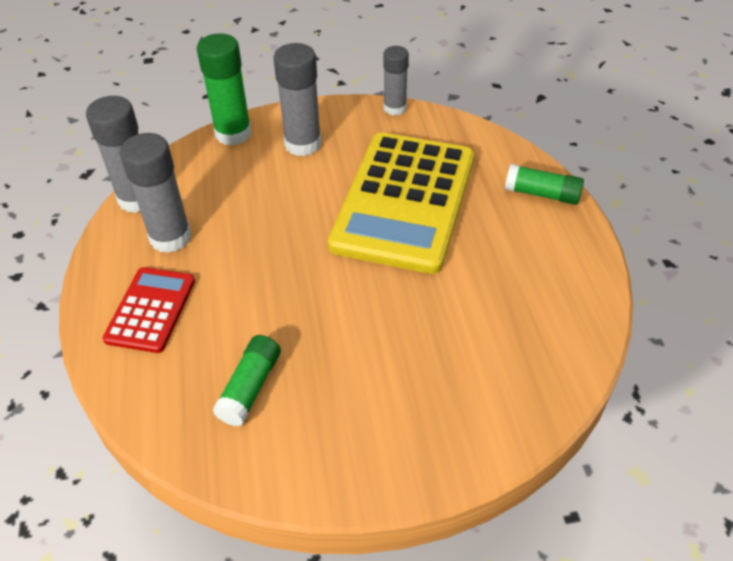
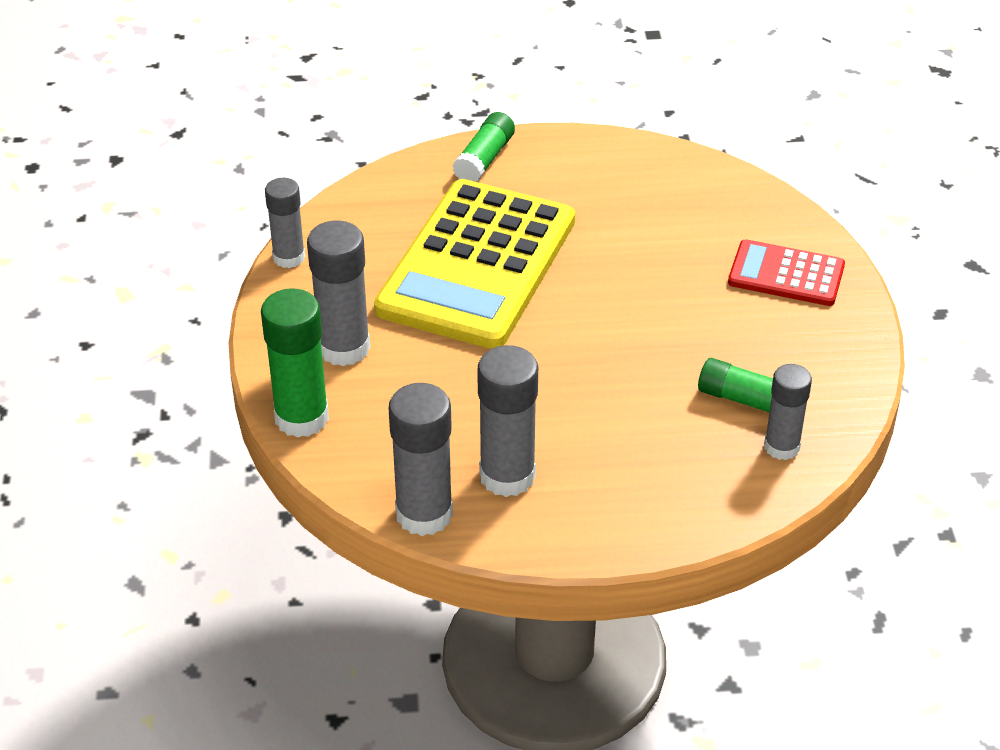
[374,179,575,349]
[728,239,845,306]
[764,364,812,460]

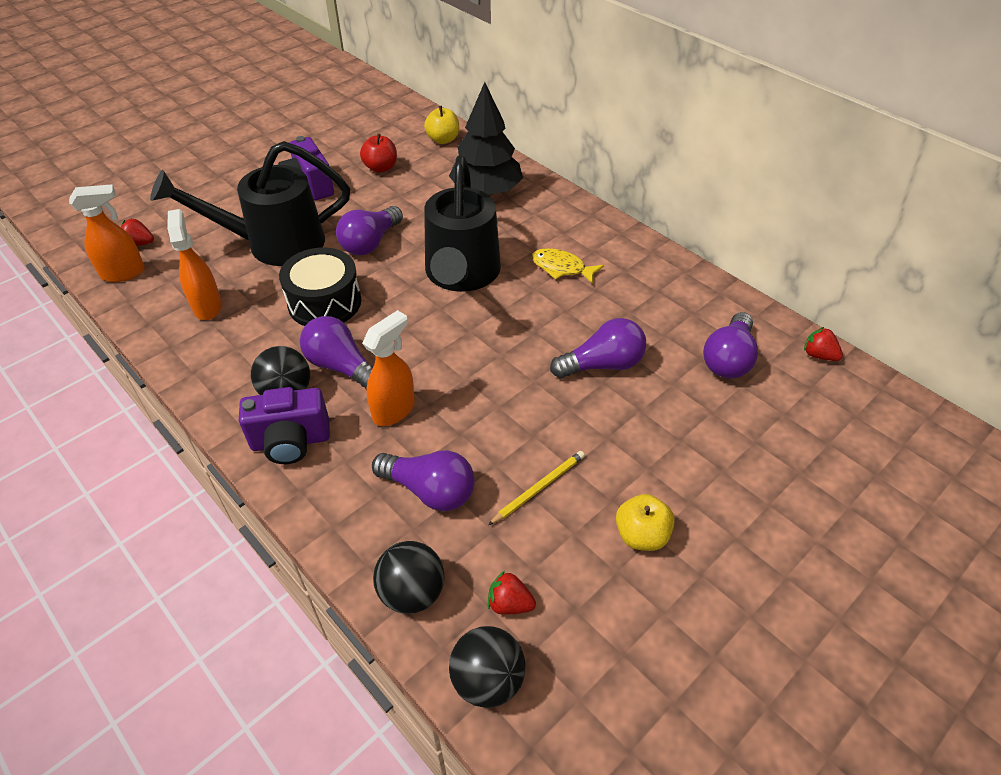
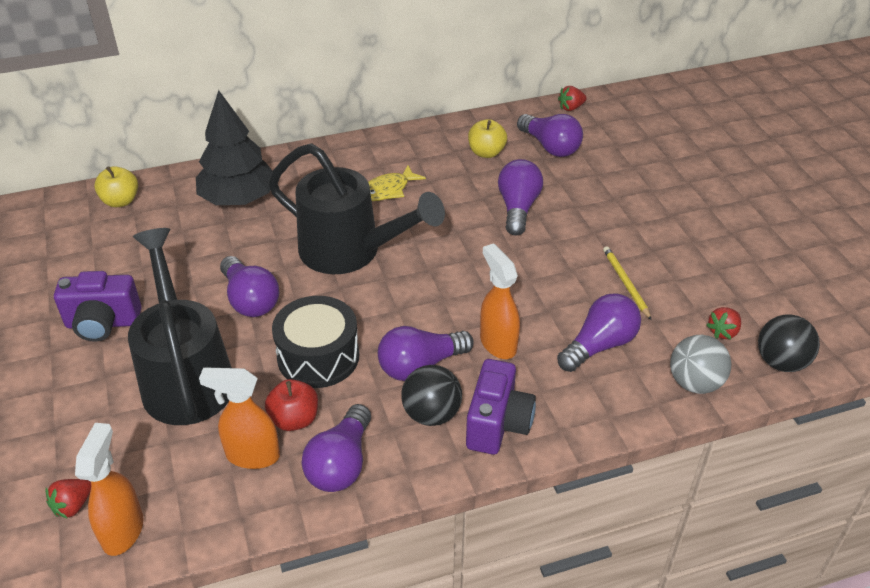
[265,379,318,431]
[128,228,232,425]
[468,119,507,158]
[670,335,731,394]
[301,404,371,492]

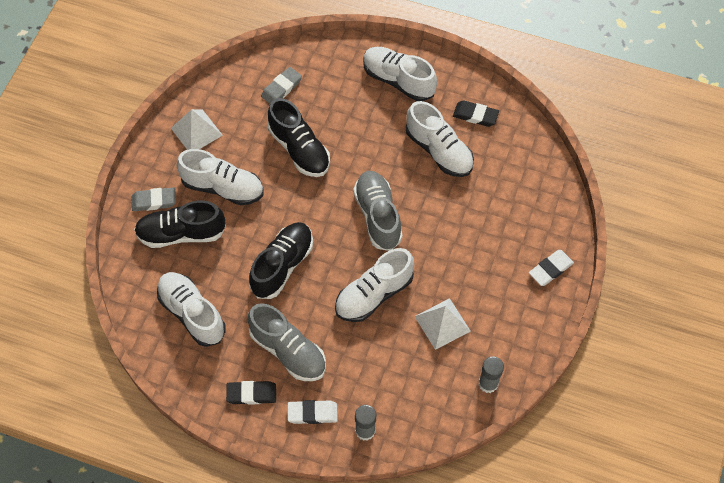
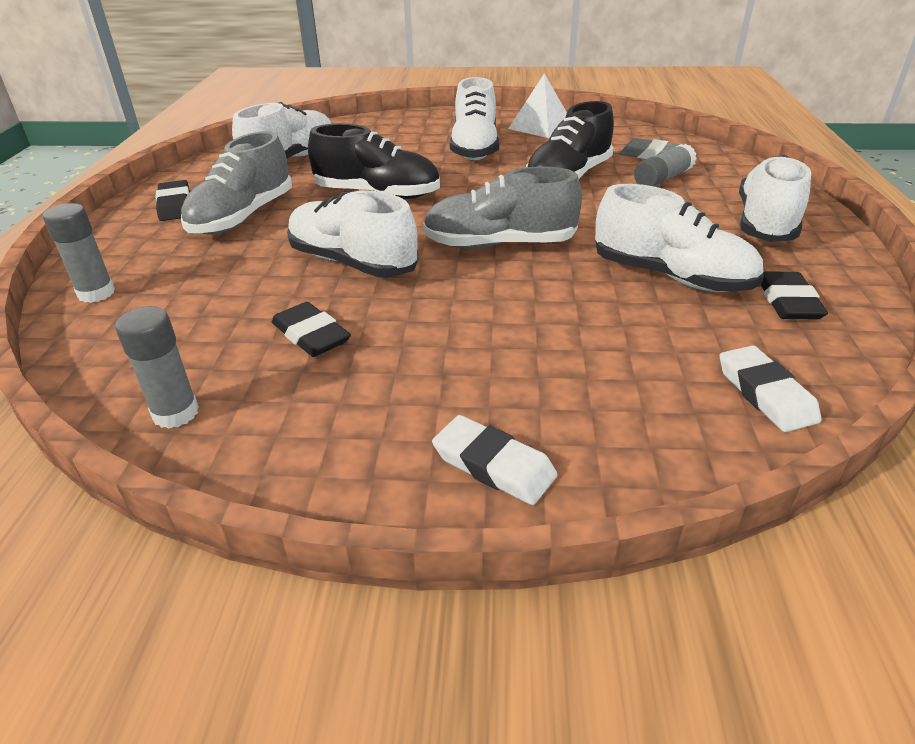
[595,184,764,292]
[423,166,582,249]
[131,187,176,211] (first image)
[134,201,226,248] (first image)
[272,302,351,357]
[720,345,821,432]
[634,144,697,187]

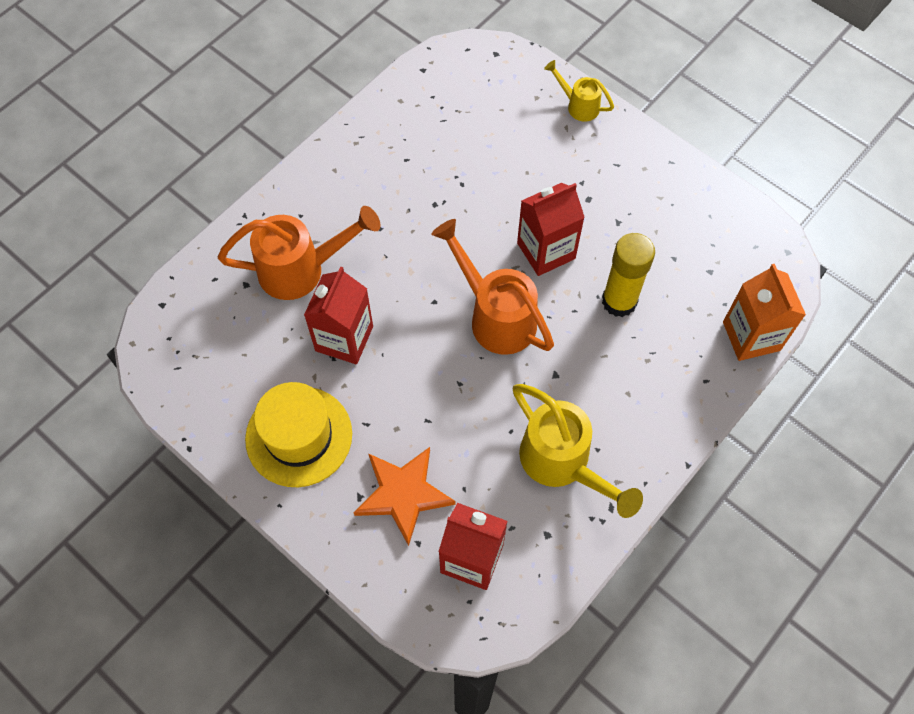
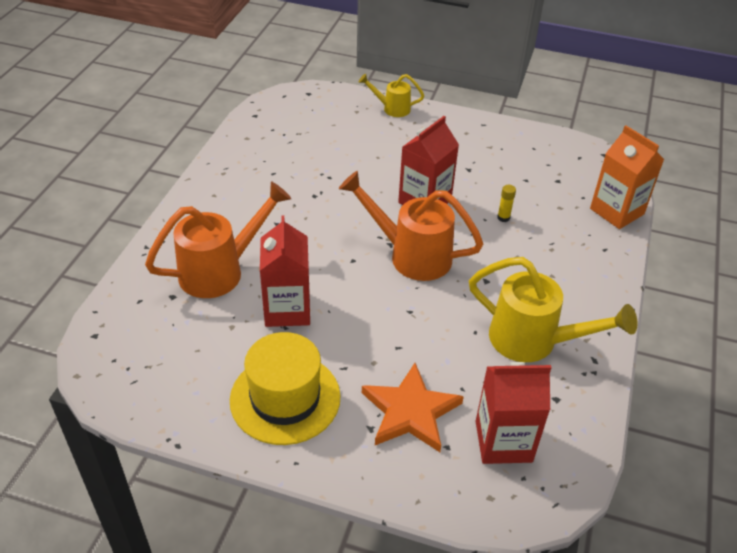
[497,185,516,222]

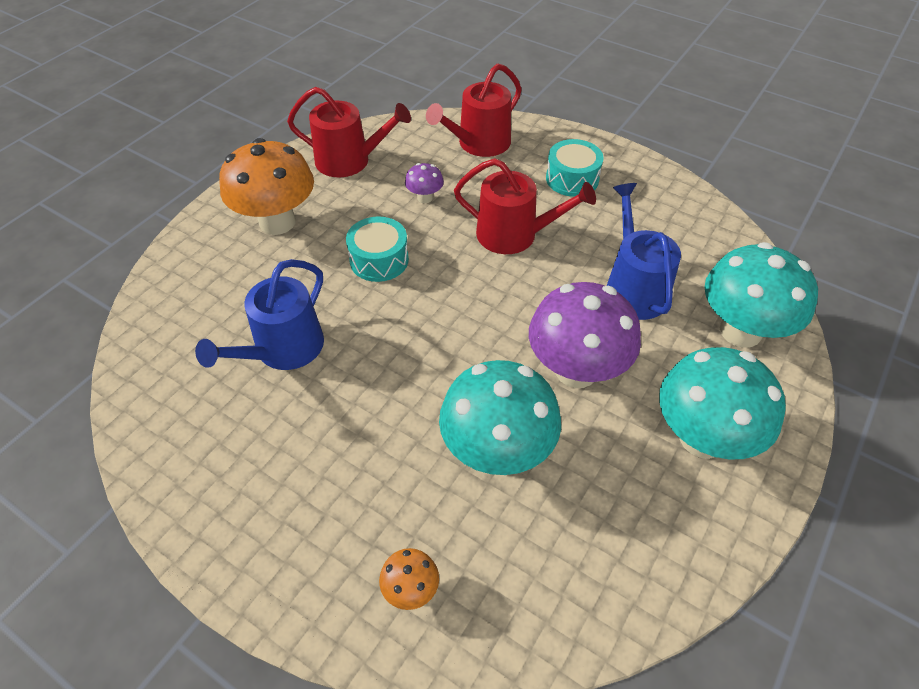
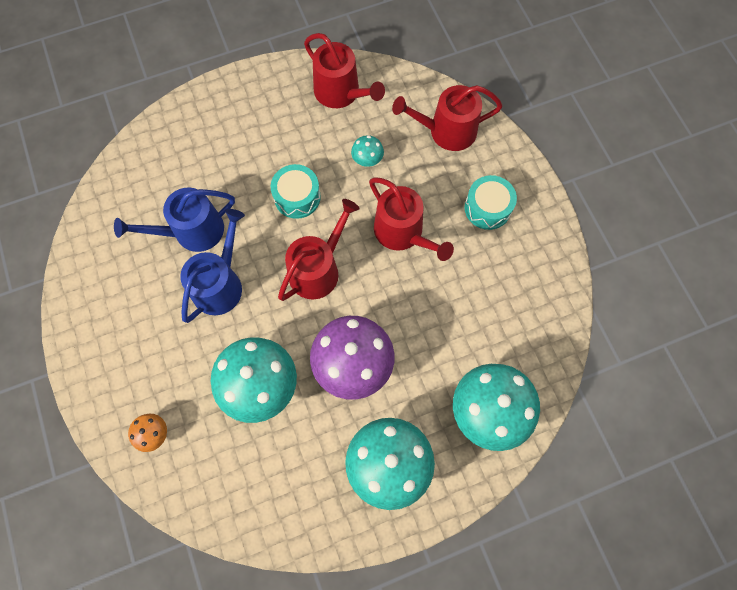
[219,138,314,235] (first image)
[351,135,384,167]
[180,209,245,323]
[278,199,360,301]

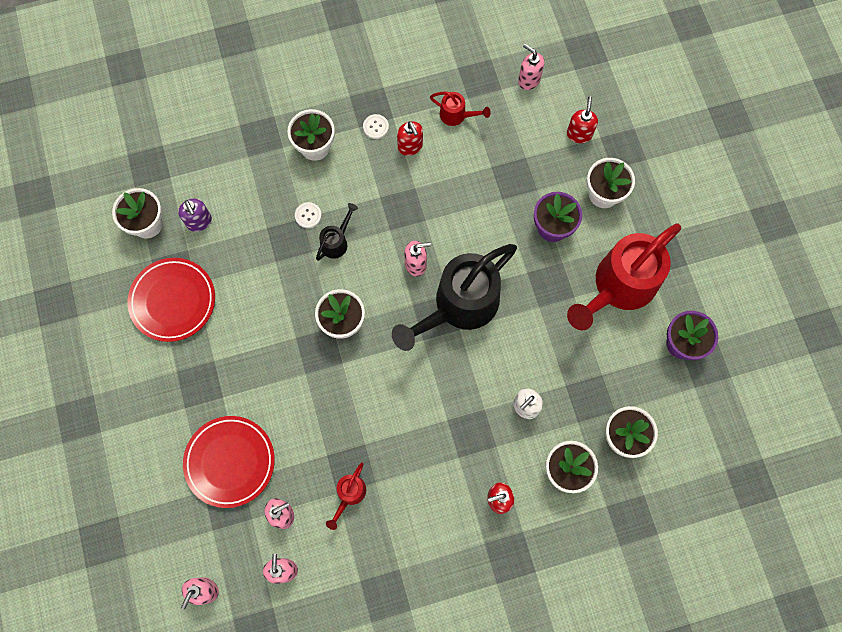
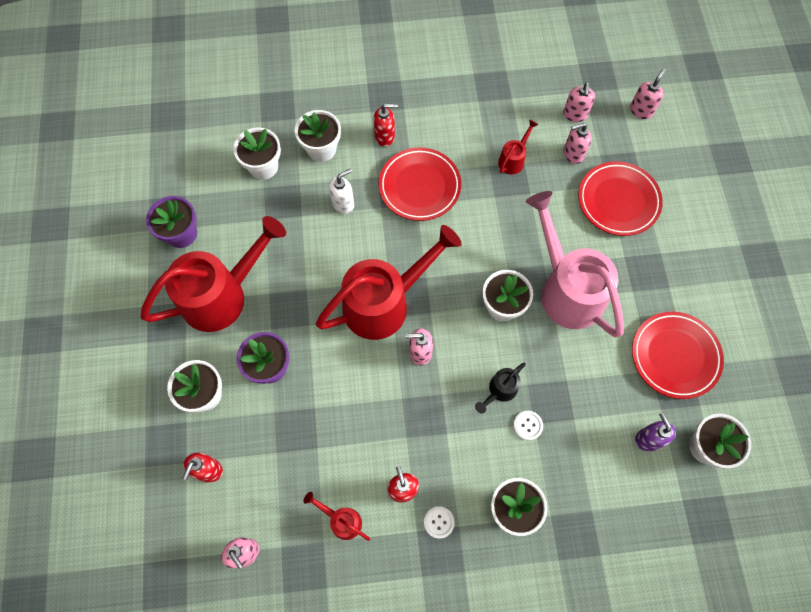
[316,225,462,340]
[379,147,461,221]
[526,191,624,337]

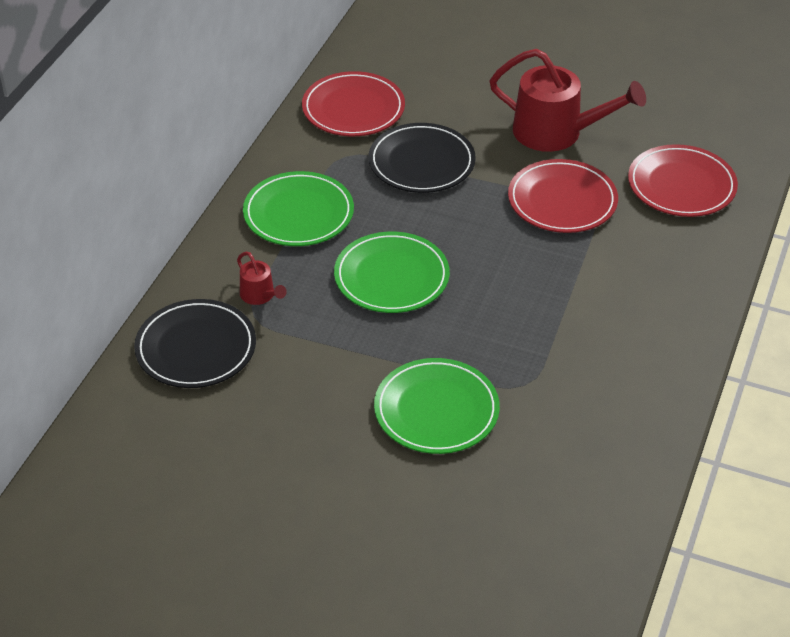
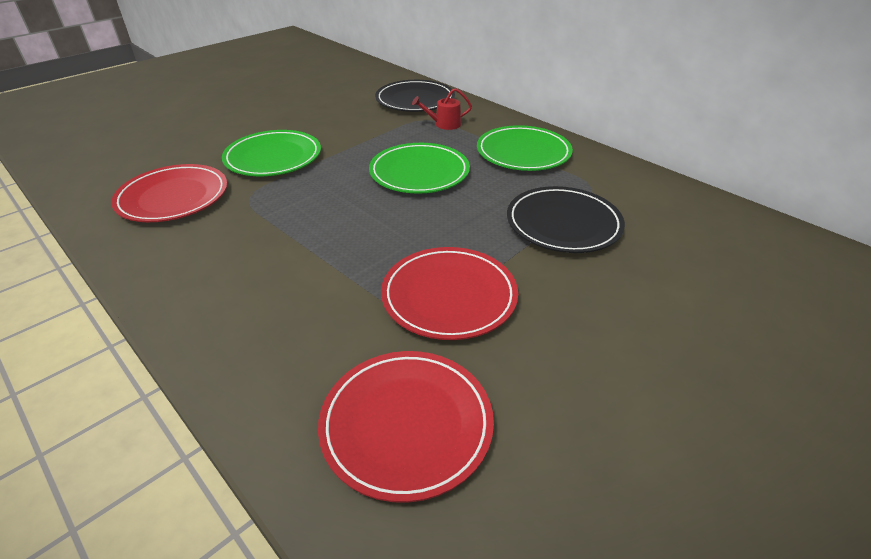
[489,49,646,152] (first image)
[111,164,227,222]

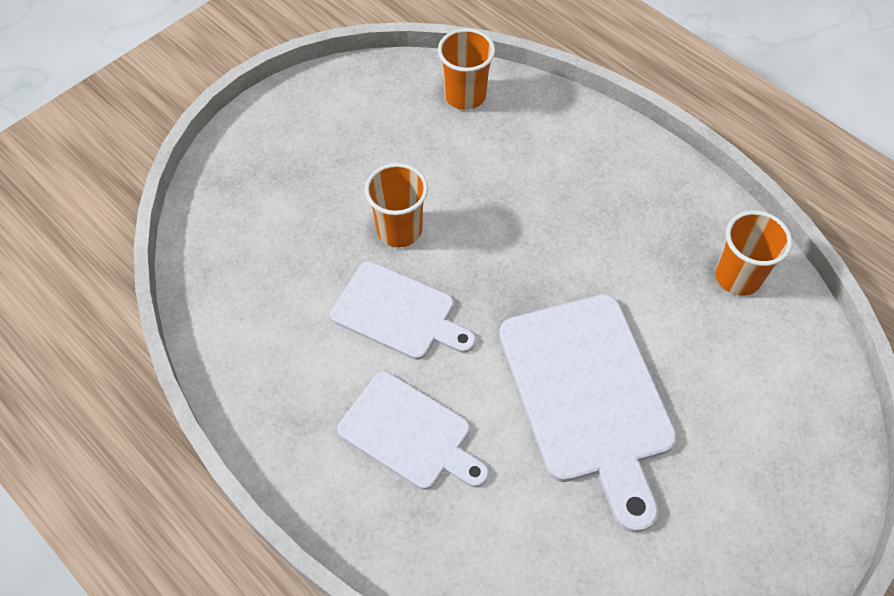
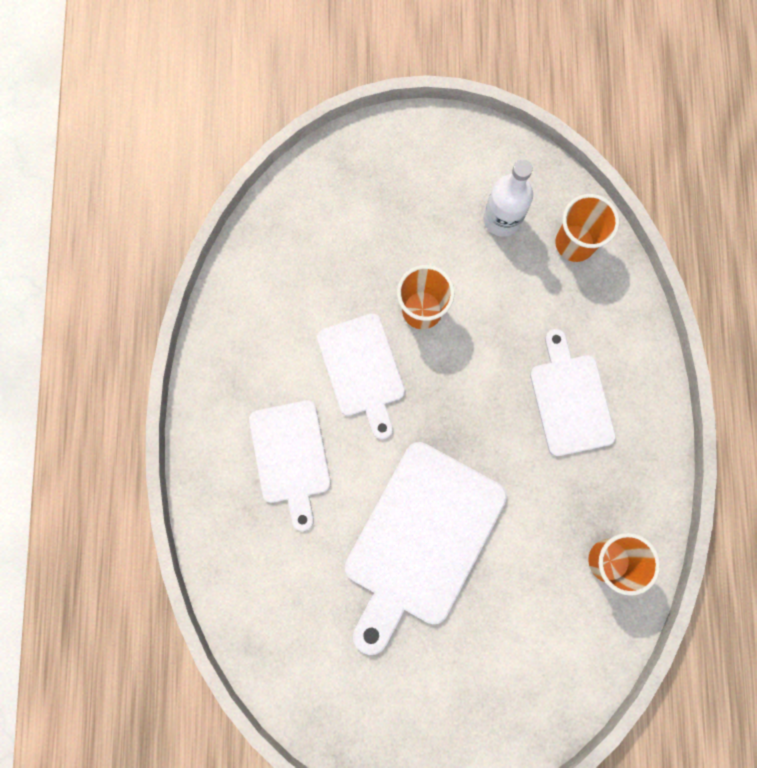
[484,159,533,237]
[530,329,616,456]

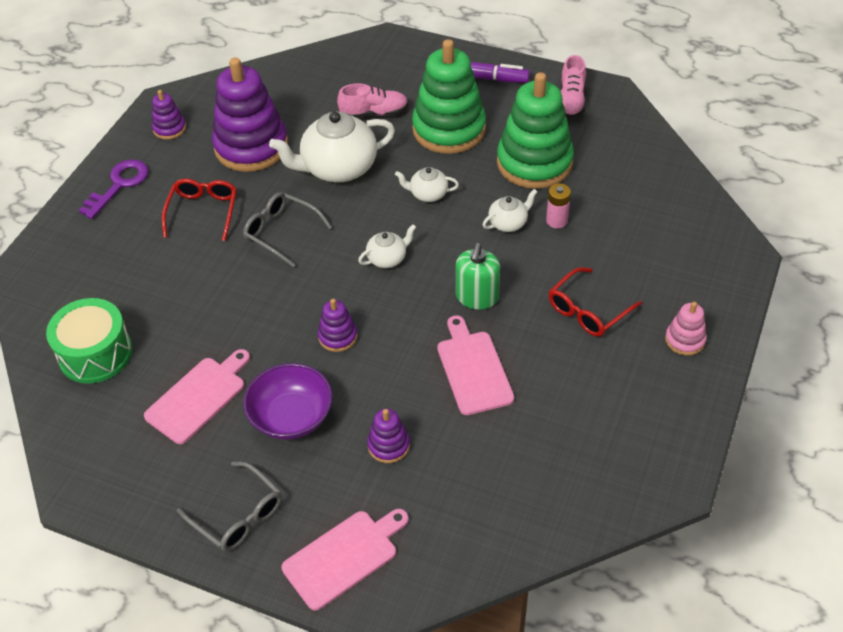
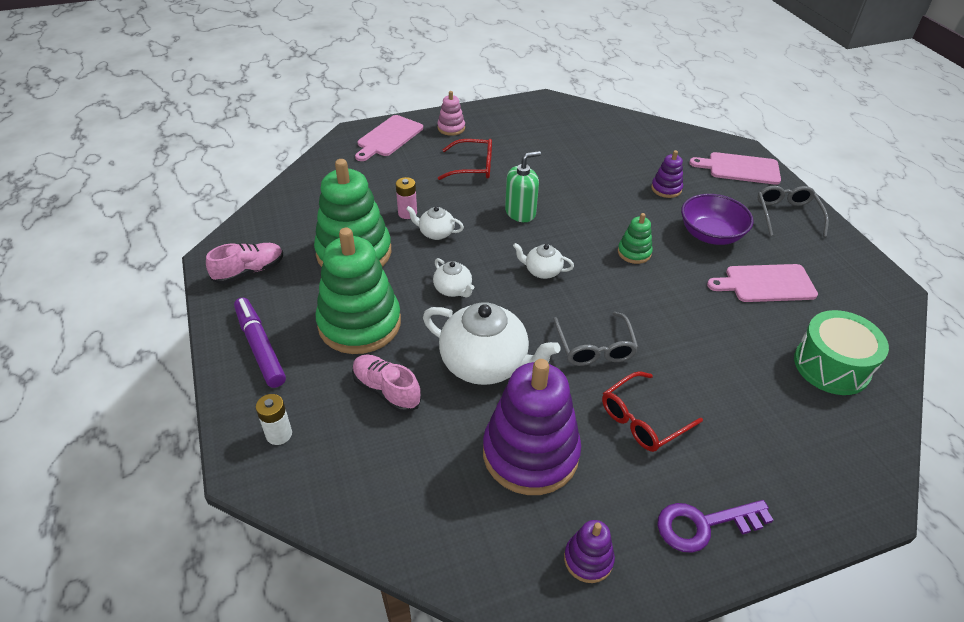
[618,213,653,264]
[355,115,423,161]
[256,394,292,445]

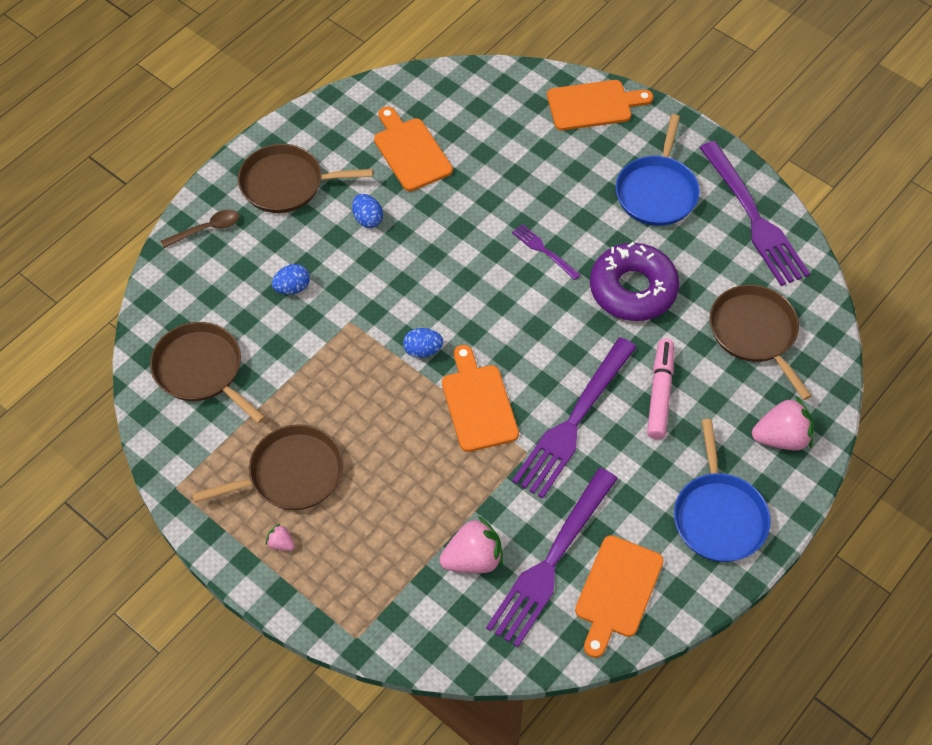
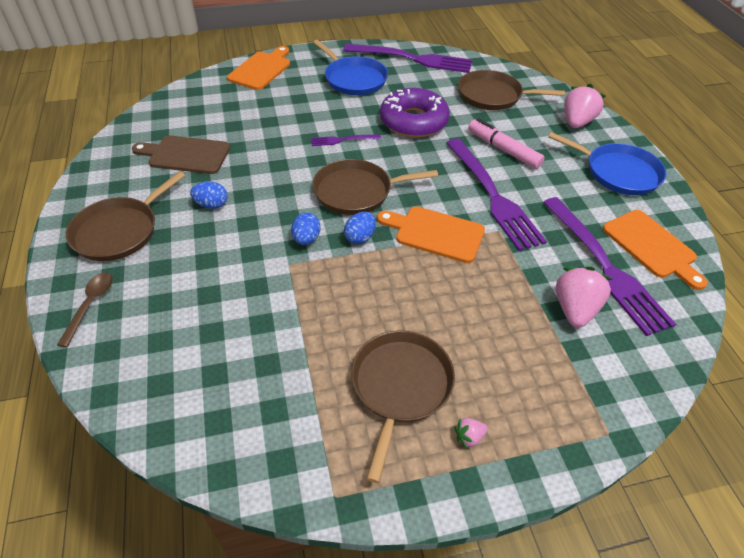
[132,136,230,174]
[291,212,320,245]
[312,159,438,215]

